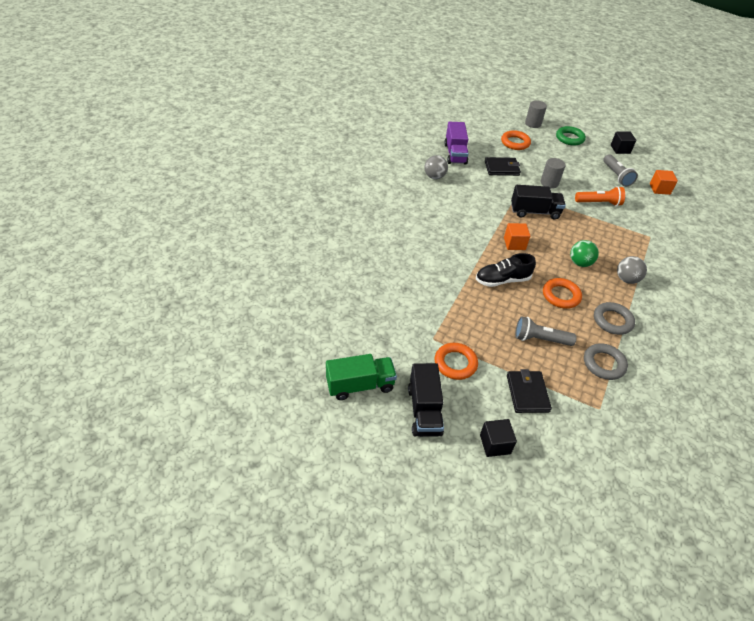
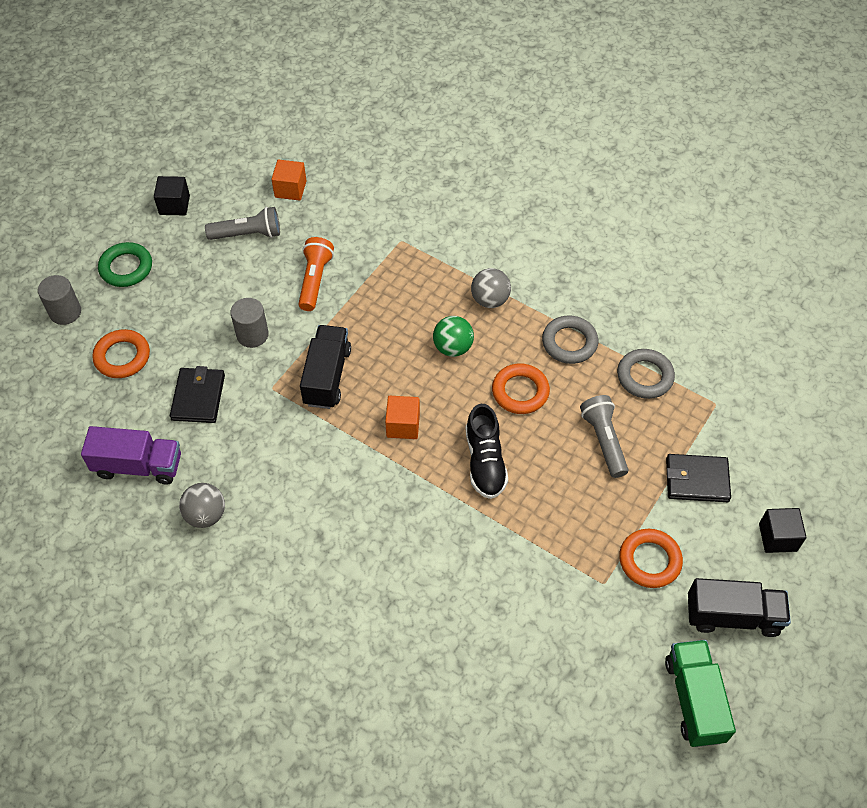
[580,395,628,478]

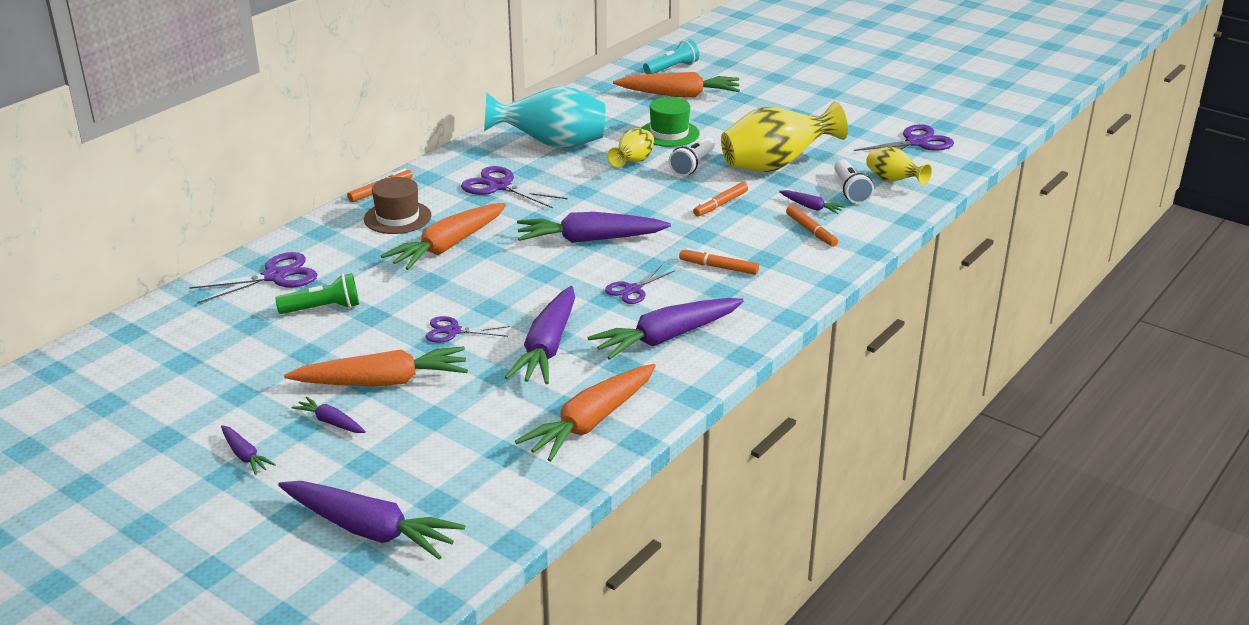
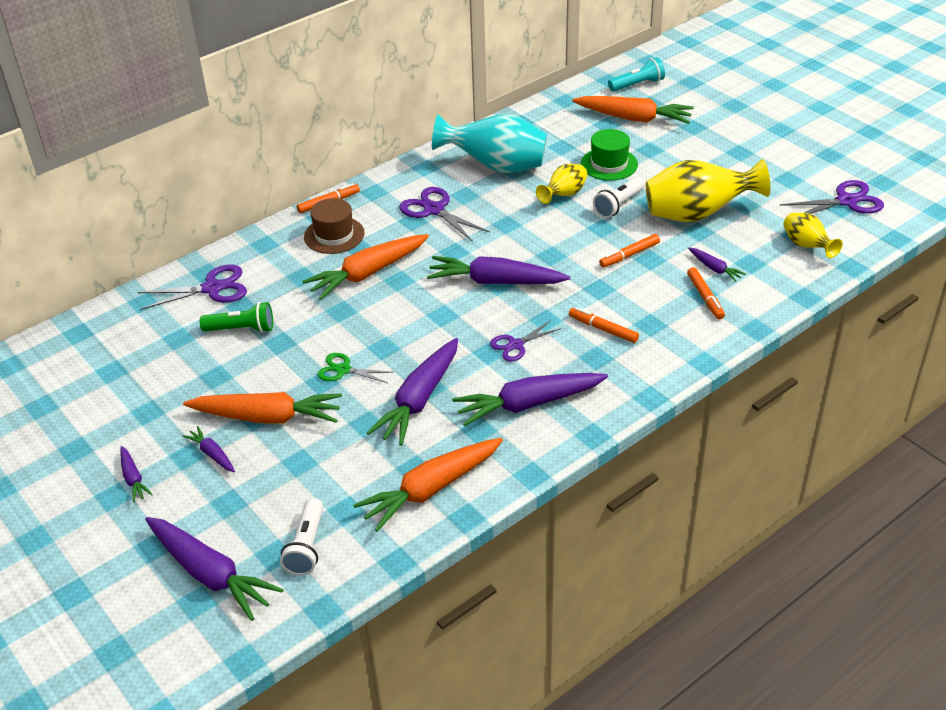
[280,498,323,576]
[318,353,392,383]

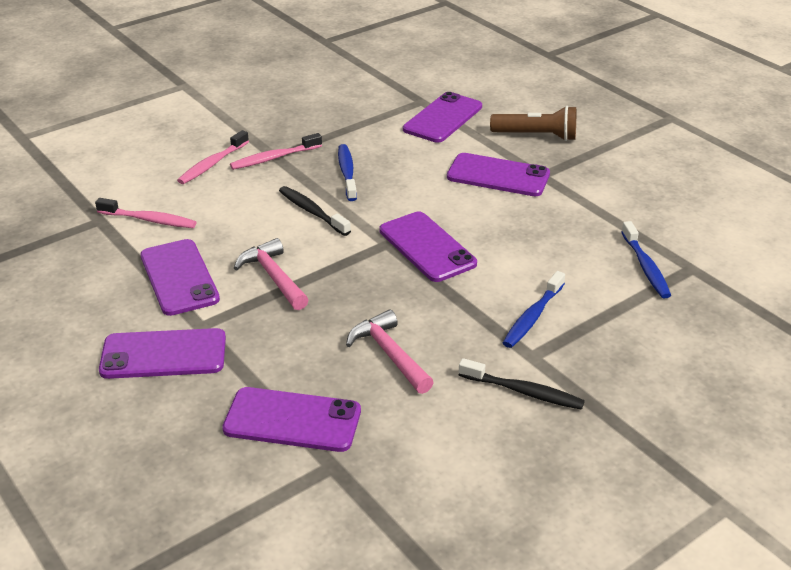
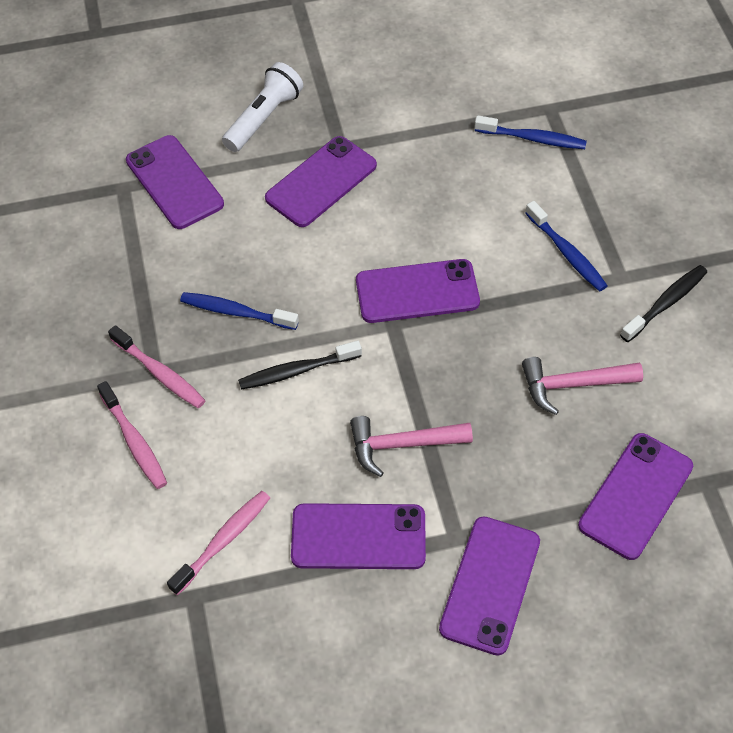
[222,62,303,152]
[108,325,206,408]

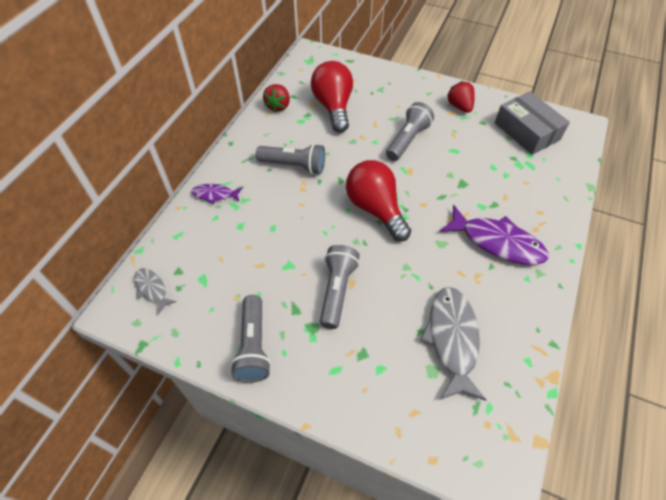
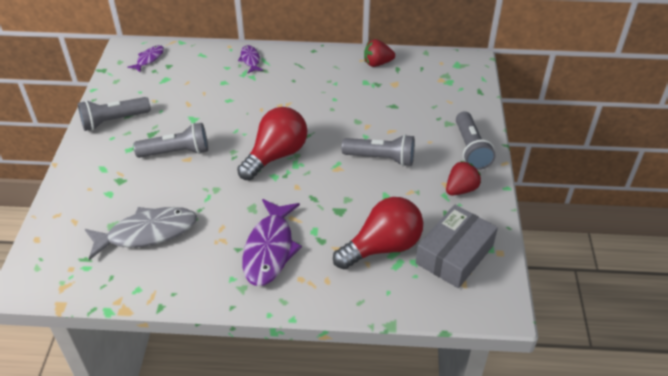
[333,197,423,269]
[456,111,496,170]
[128,45,164,72]

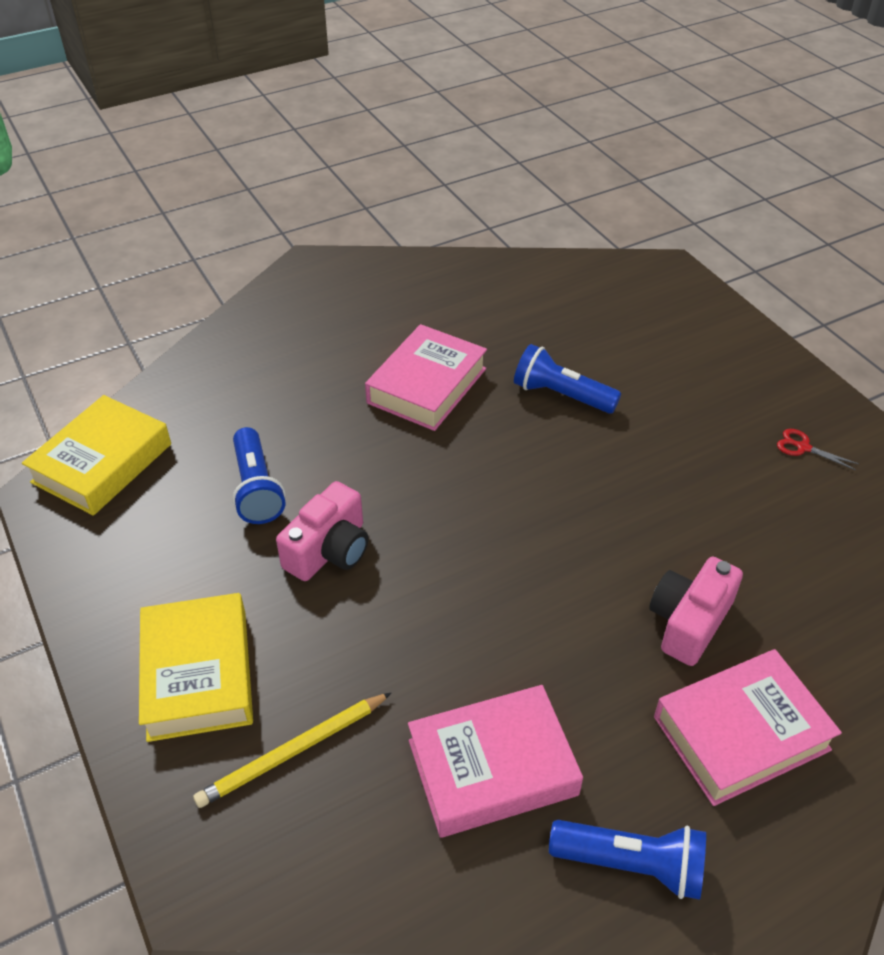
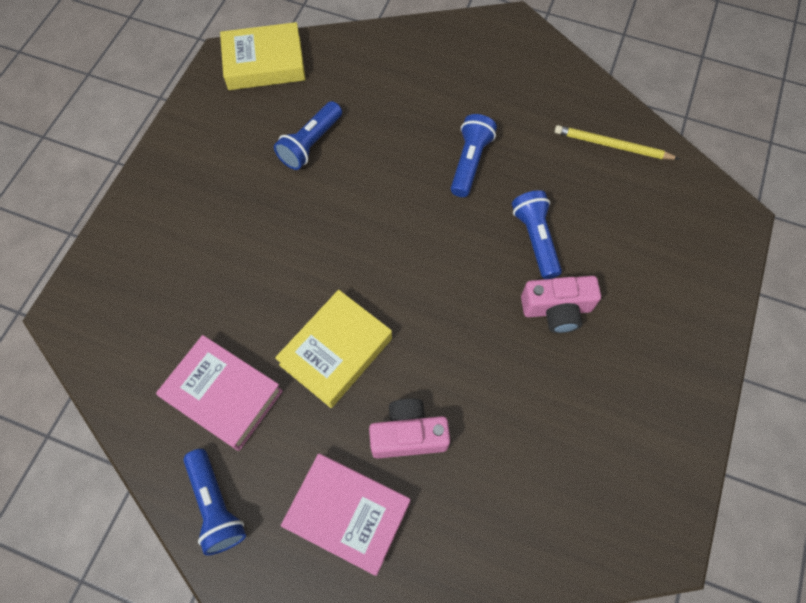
[451,114,497,197]
[777,429,859,470] (first image)
[521,276,601,333]
[275,290,392,408]
[554,125,679,160]

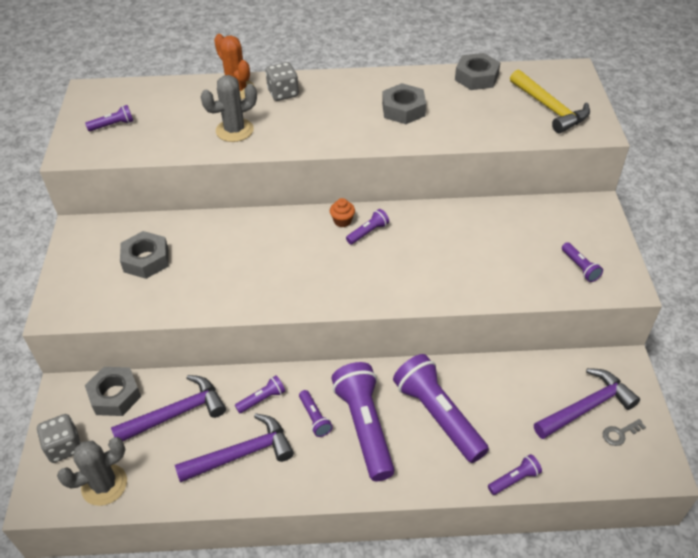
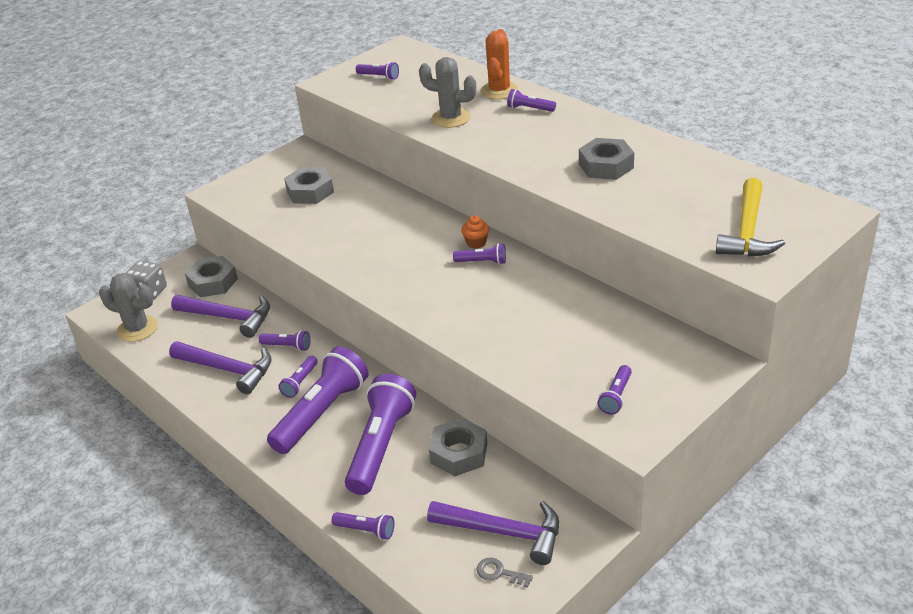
[429,418,487,476]
[507,89,556,112]

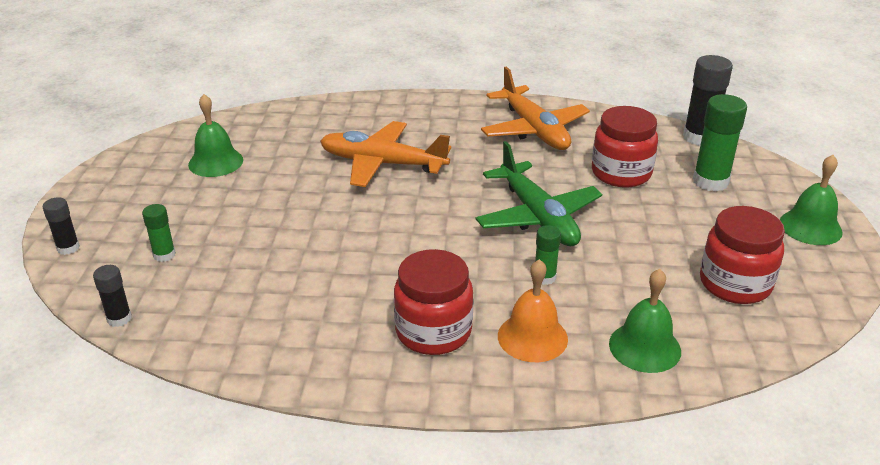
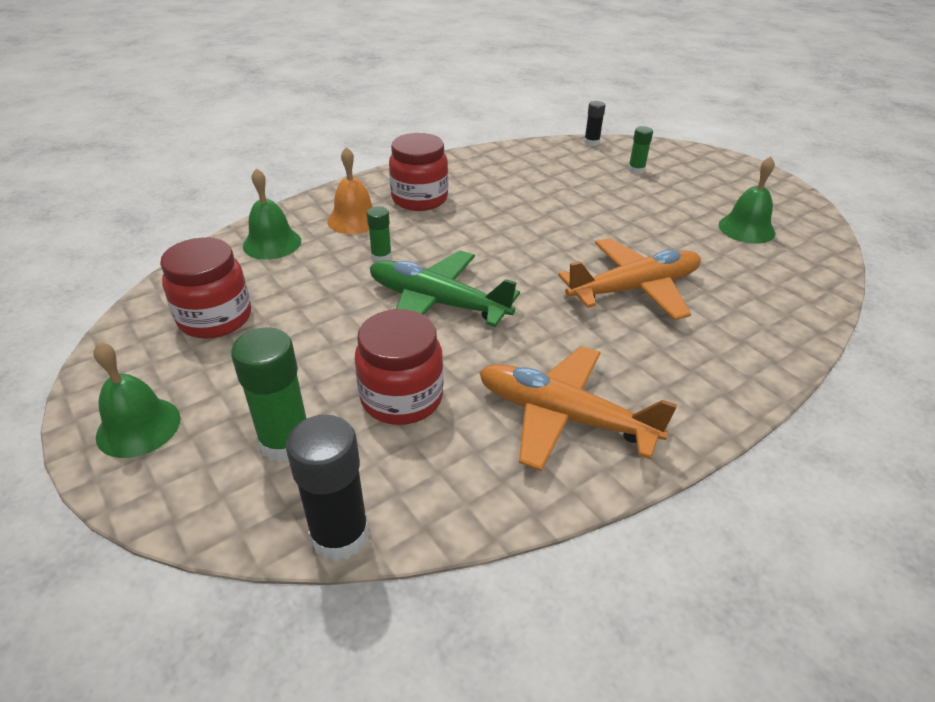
[43,197,80,255] (first image)

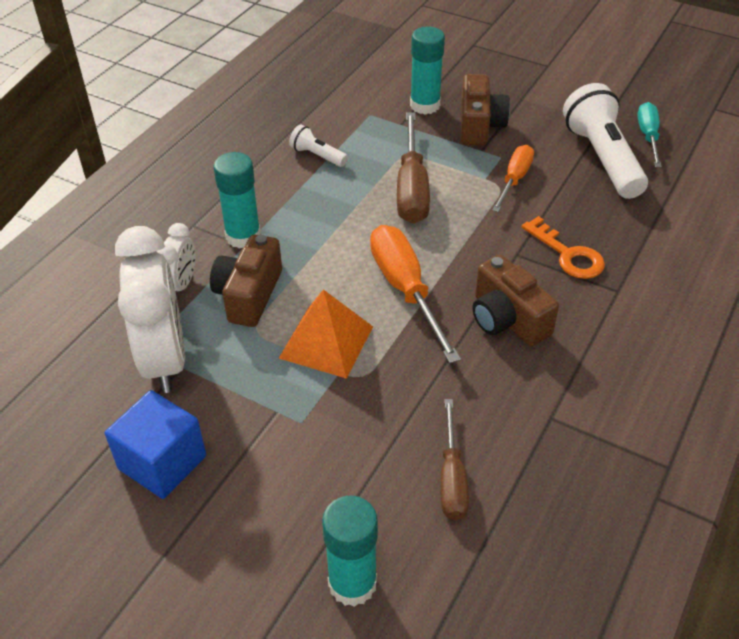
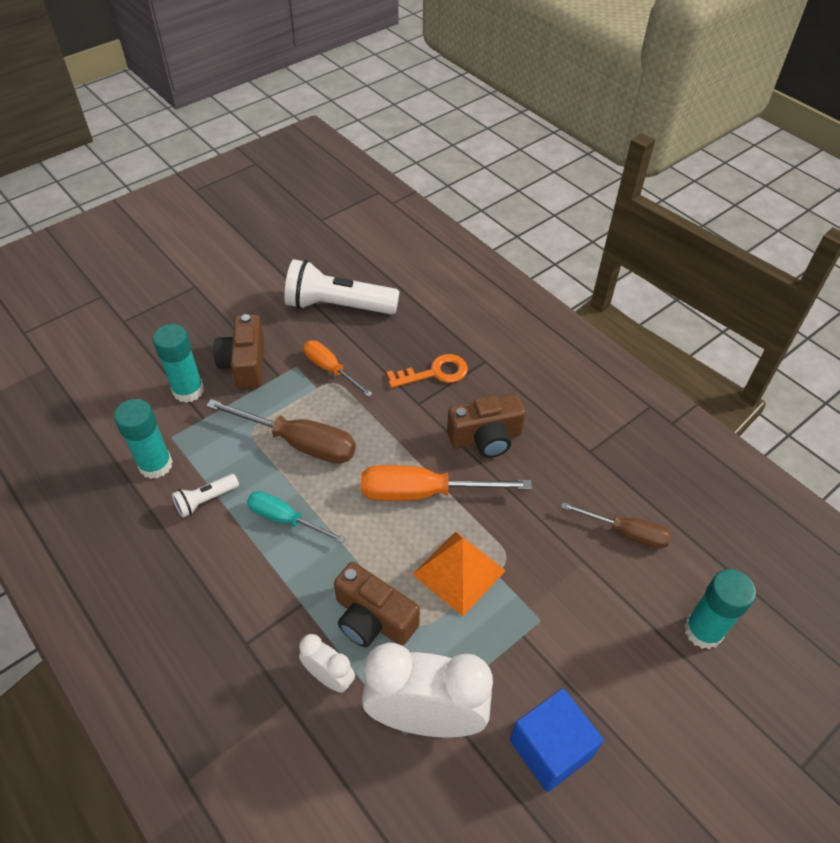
[214,314,264,388]
[247,491,346,544]
[114,399,173,479]

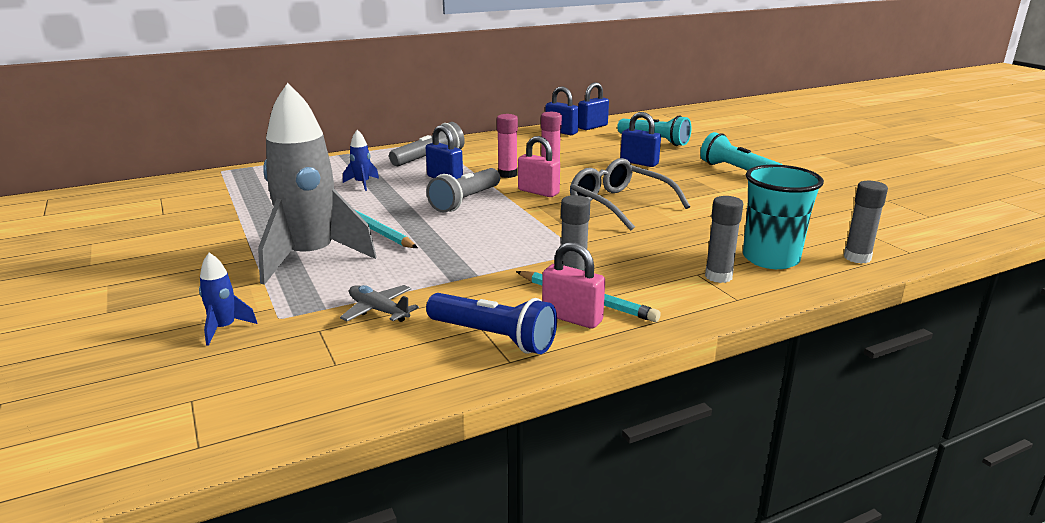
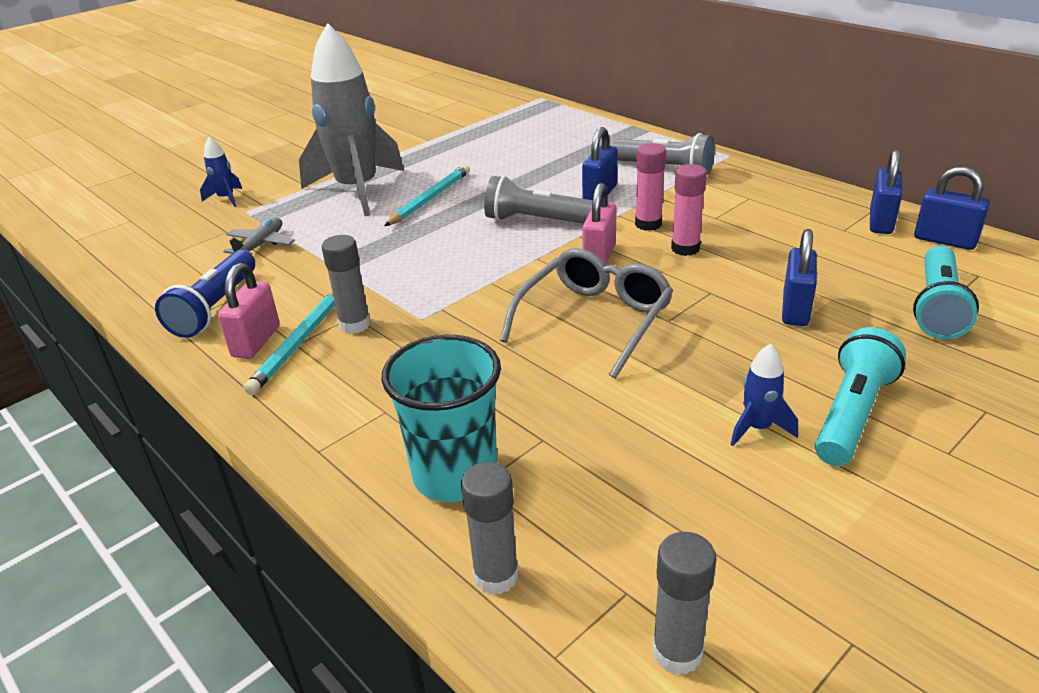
[730,343,798,446]
[652,532,717,675]

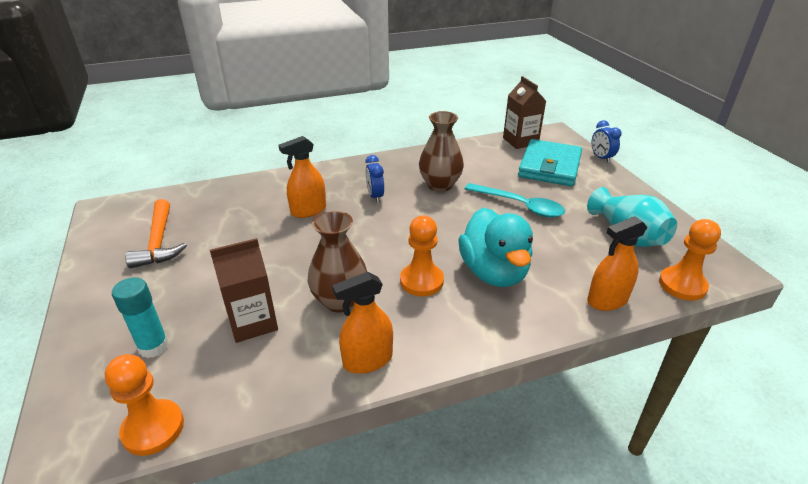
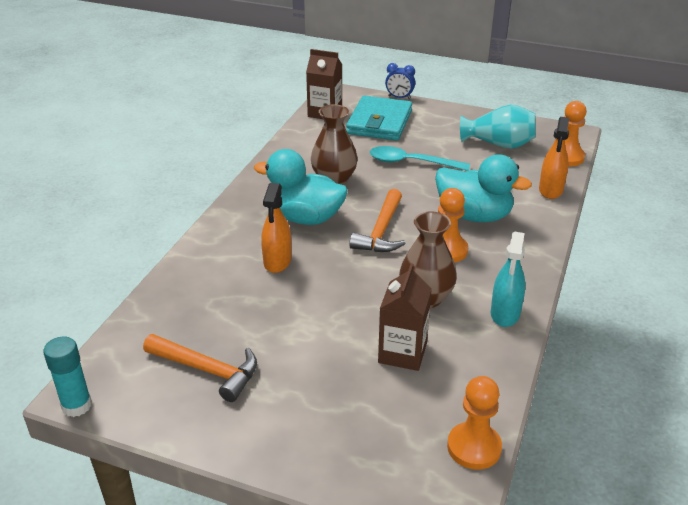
[346,96,412,141]
[254,149,348,225]
[370,146,470,171]
[491,232,525,327]
[43,337,92,417]
[349,189,405,252]

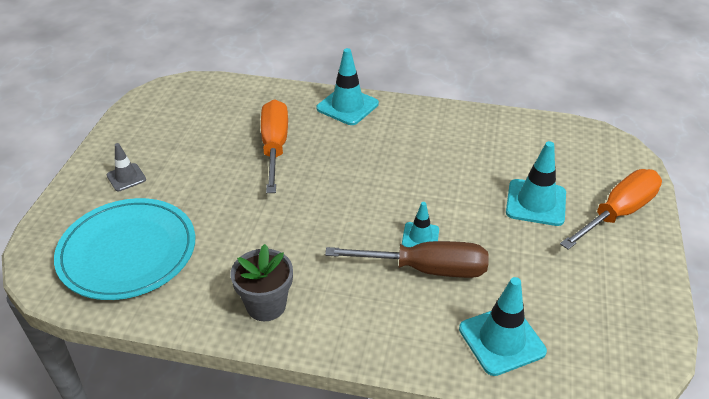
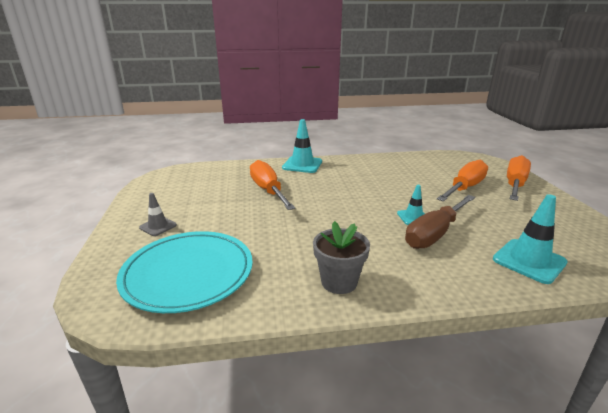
[437,160,488,202]
[405,195,475,249]

